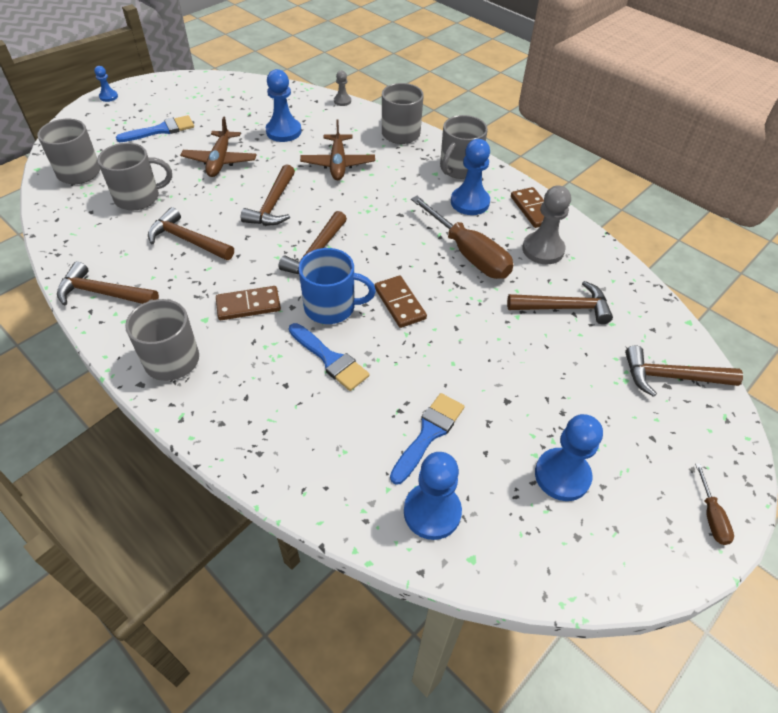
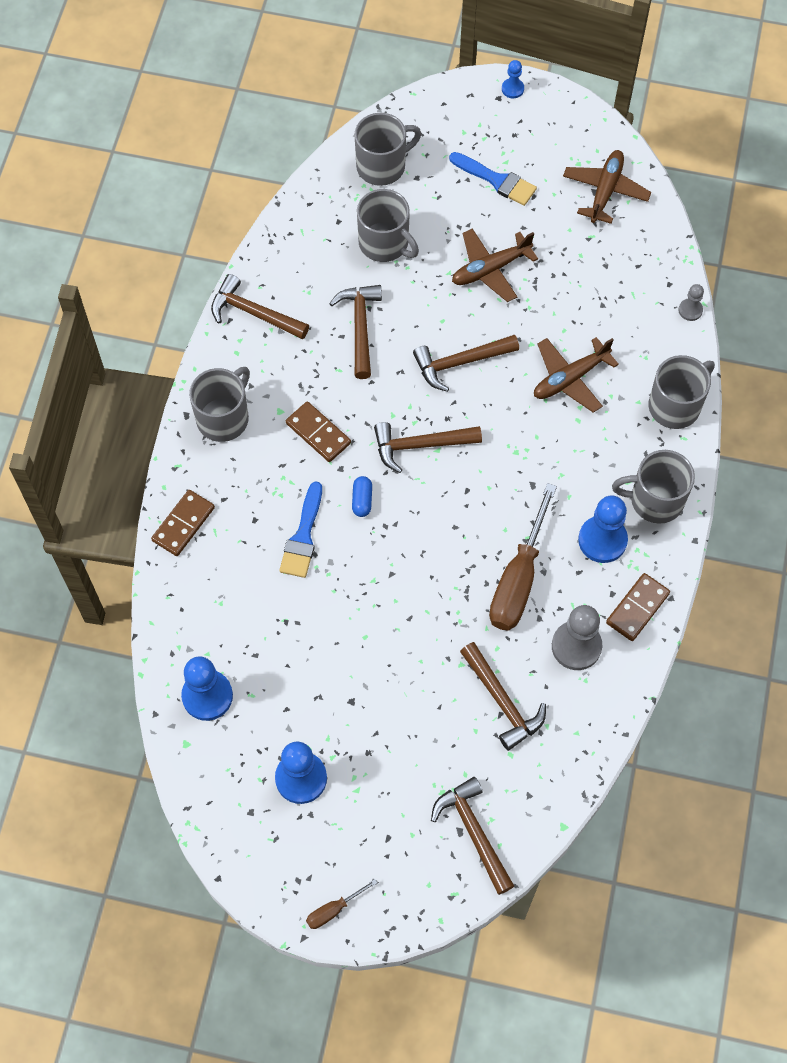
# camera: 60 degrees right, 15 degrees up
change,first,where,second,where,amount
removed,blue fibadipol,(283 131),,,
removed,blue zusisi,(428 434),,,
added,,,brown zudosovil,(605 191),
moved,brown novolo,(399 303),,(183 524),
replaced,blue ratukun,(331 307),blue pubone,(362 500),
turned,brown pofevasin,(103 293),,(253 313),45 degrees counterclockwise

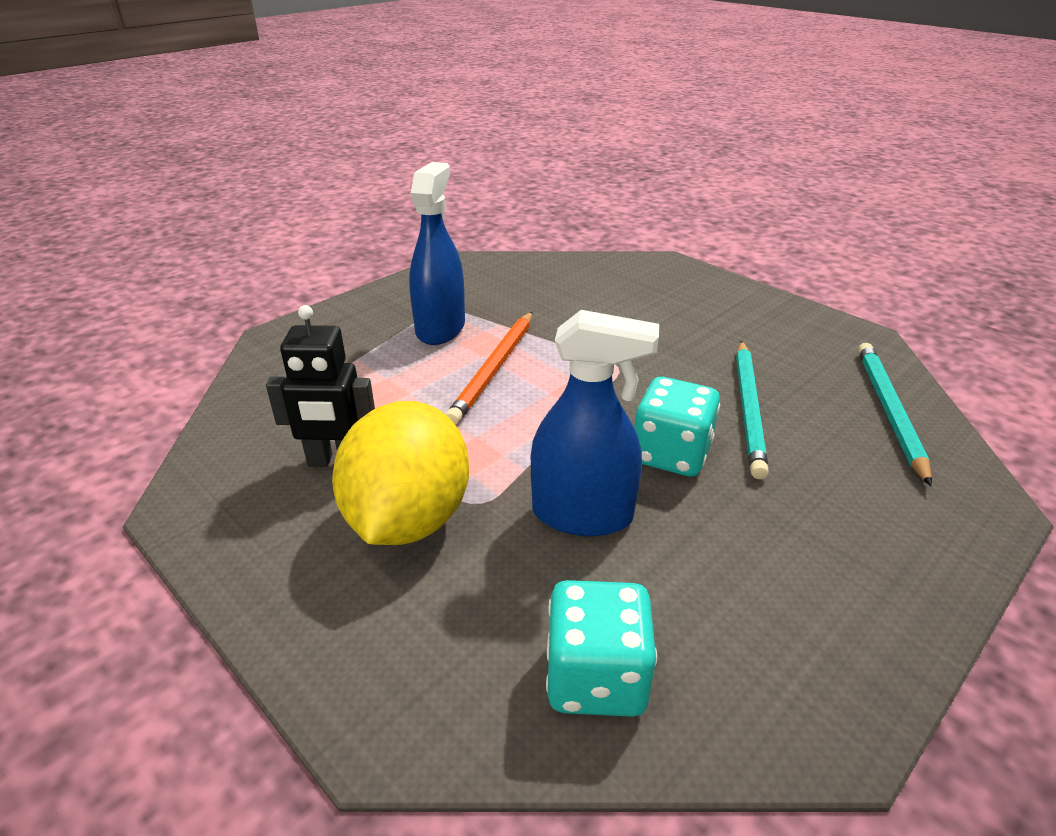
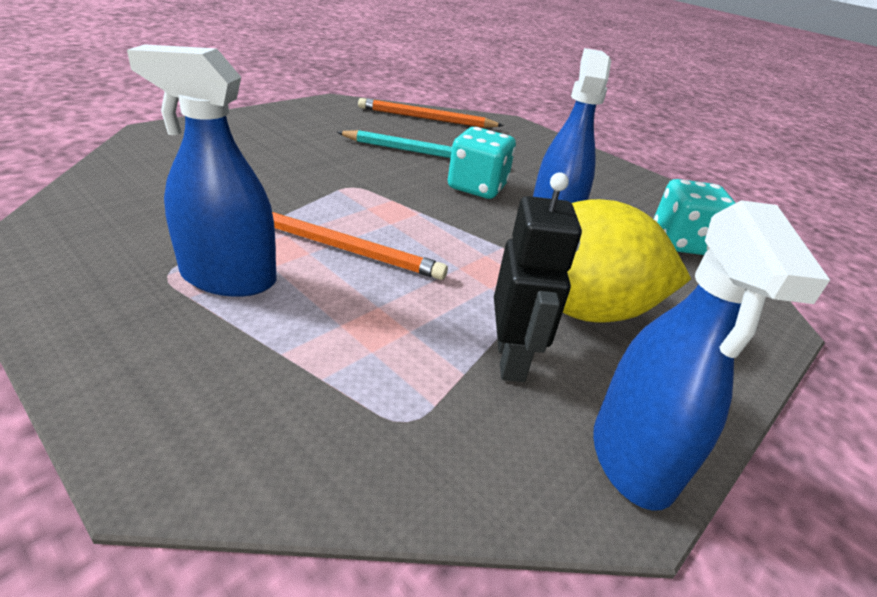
# camera: 95 degrees left, 0 degrees up
change,first,where,second,where,amount
added,,,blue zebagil,(633 457),
recoloured,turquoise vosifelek,(888 411),orange vosifelek,(426 118),

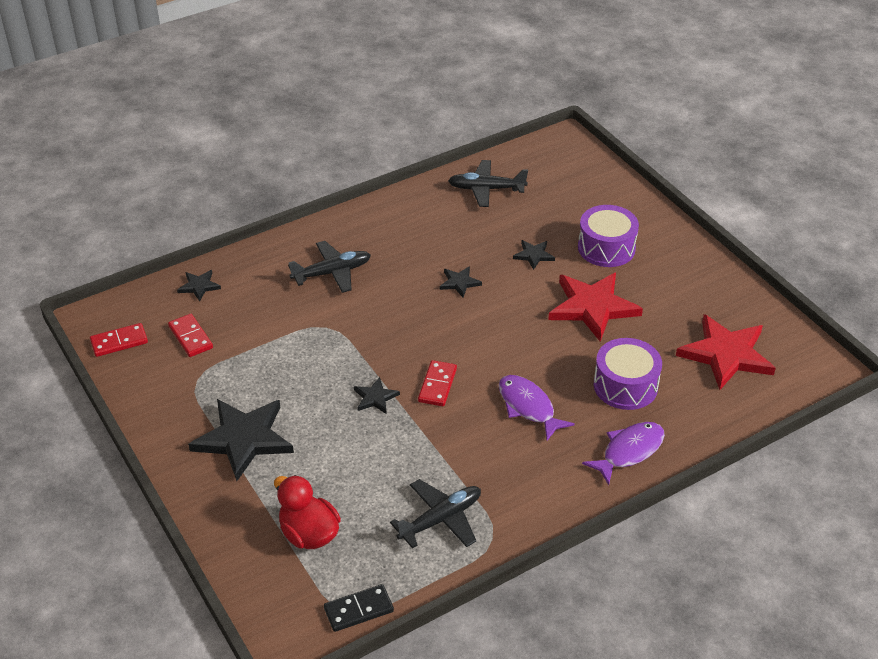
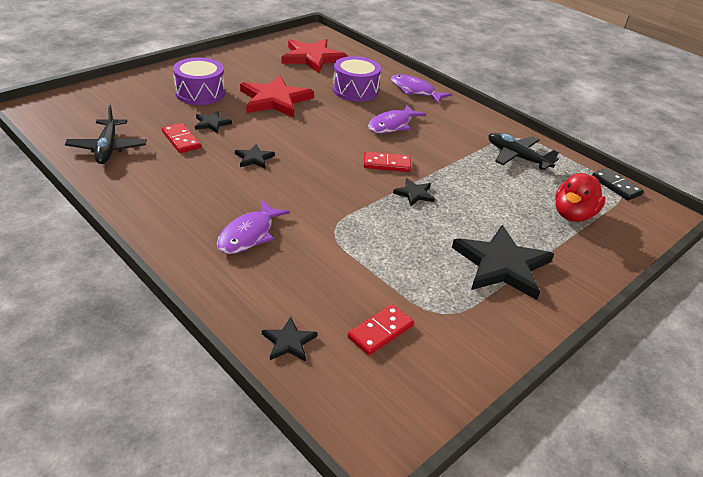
# camera: 105 degrees left, 5 degrees down
change,first,where,second,where,amount
moved,red novolo,(119 342),,(181 140),
replaced,black zudosovil,(332 272),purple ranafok,(249 235),

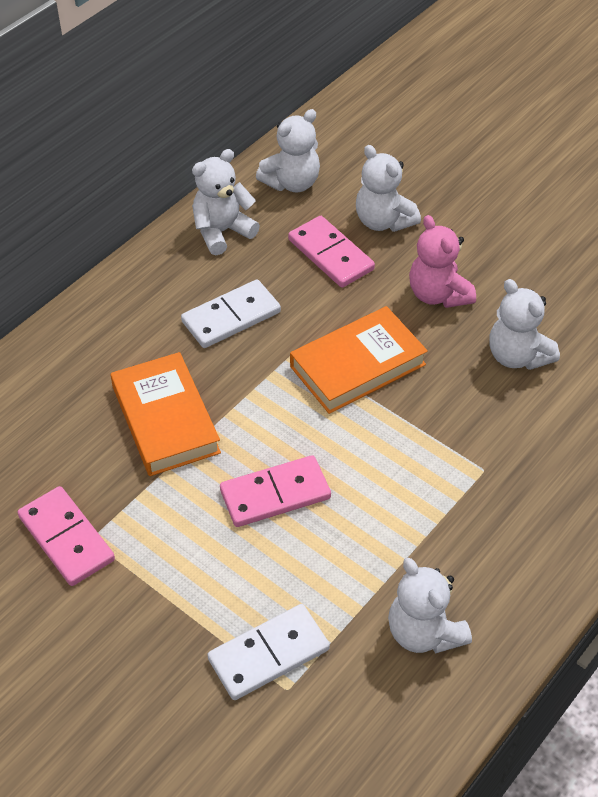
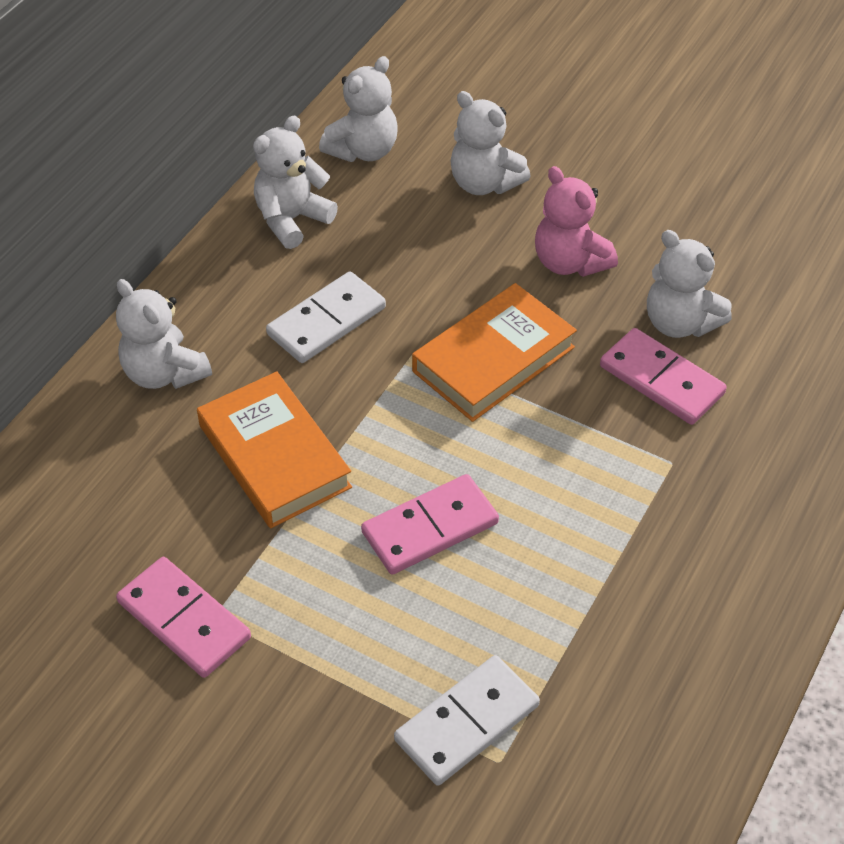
# camera: 10 degrees left, 0 degrees up
change,first,where,second,where,amount
moved,pink novolo,(330 255),,(661 380),
moved,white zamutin,(424 632),,(164 373),

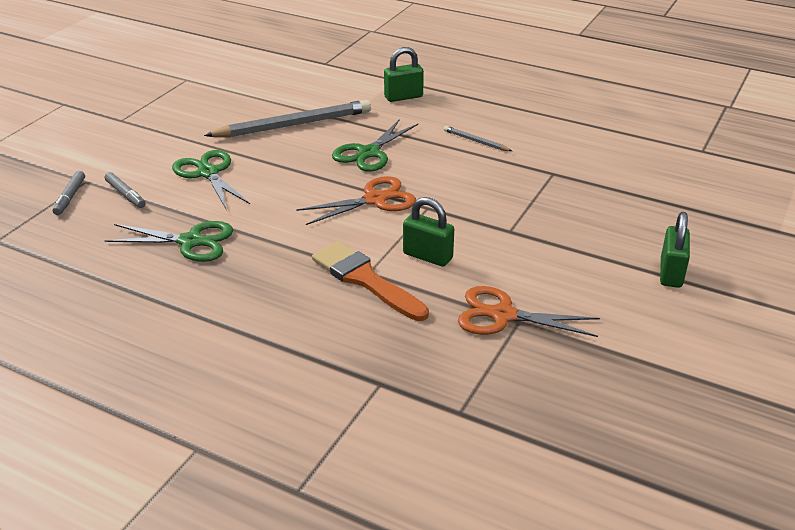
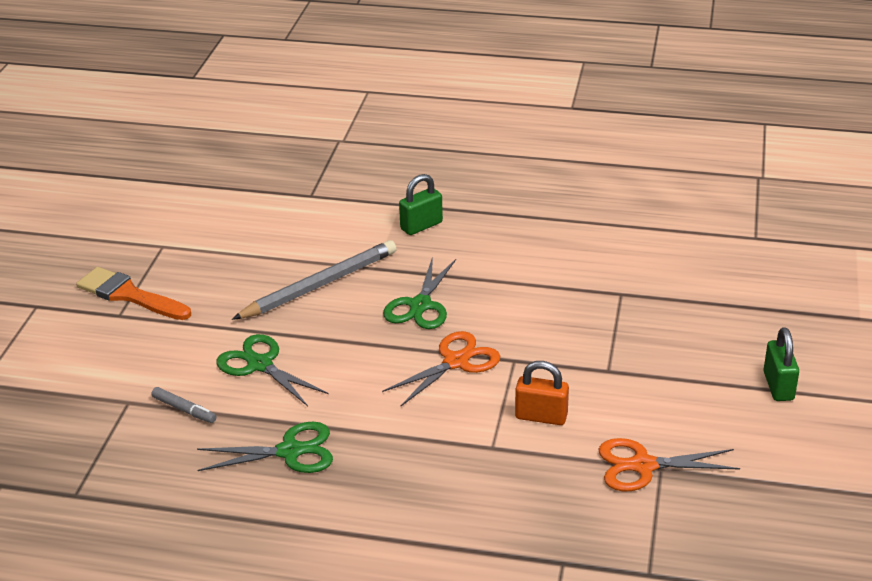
# camera: 15 degrees left, 0 degrees up
change,first,where,second,where,amount
removed,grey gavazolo,(70 197),,,
removed,grey vosifelek,(475 141),,,
moved,orange zusisi,(365 279),,(129 295),
recoloured,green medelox,(427 256),orange medelox,(541 416),

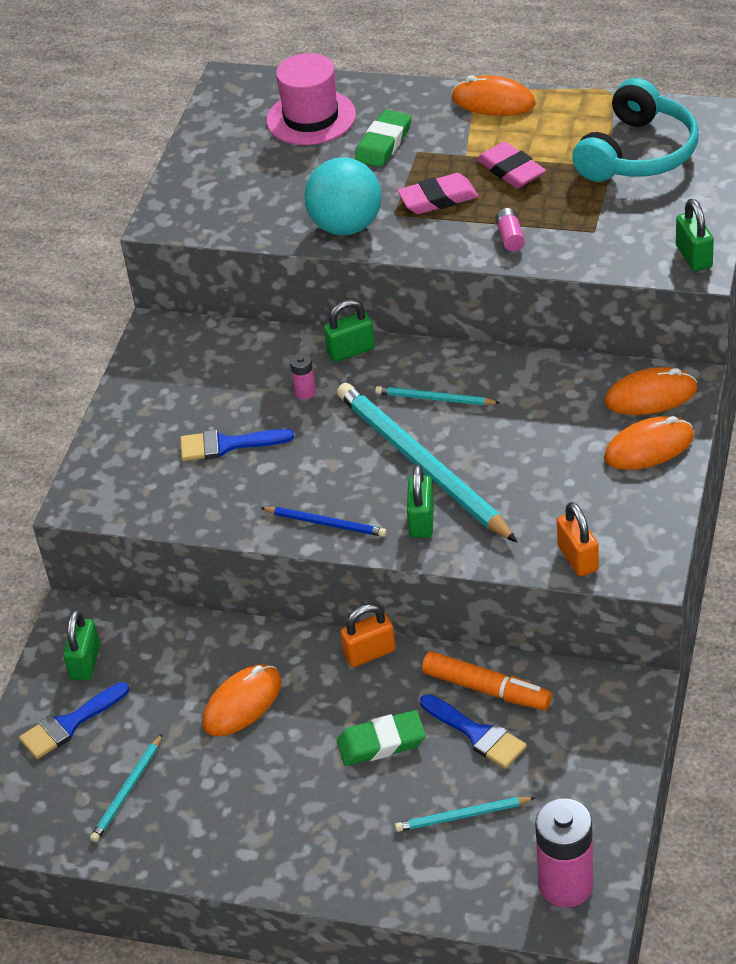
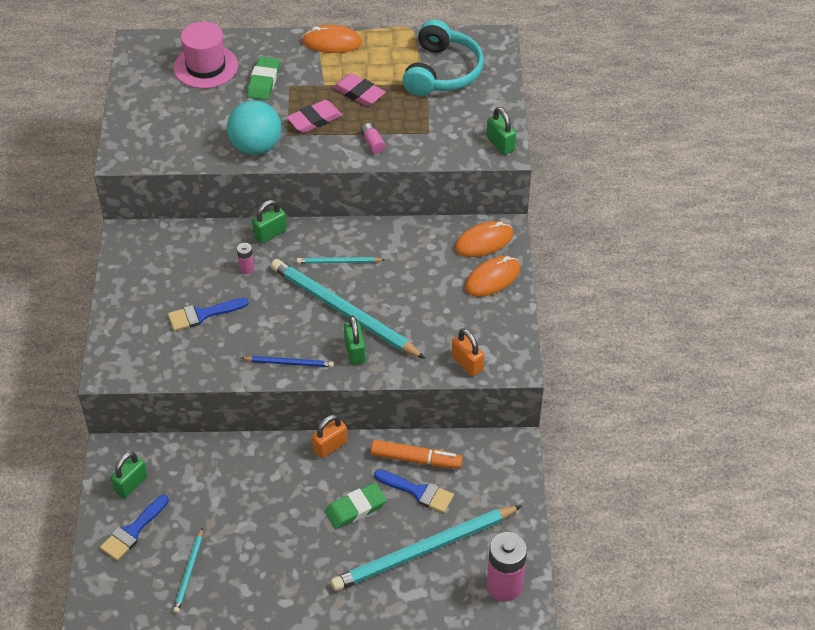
# camera: 20 degrees left, 5 degrees up
change,first,where,second,where,amount
removed,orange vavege,(242 703),,,
turned,green medelox,(85 662),,(131 484),45 degrees clockwise
resized,turquoise vosifelek,(462 816),,(424 550),x2.17

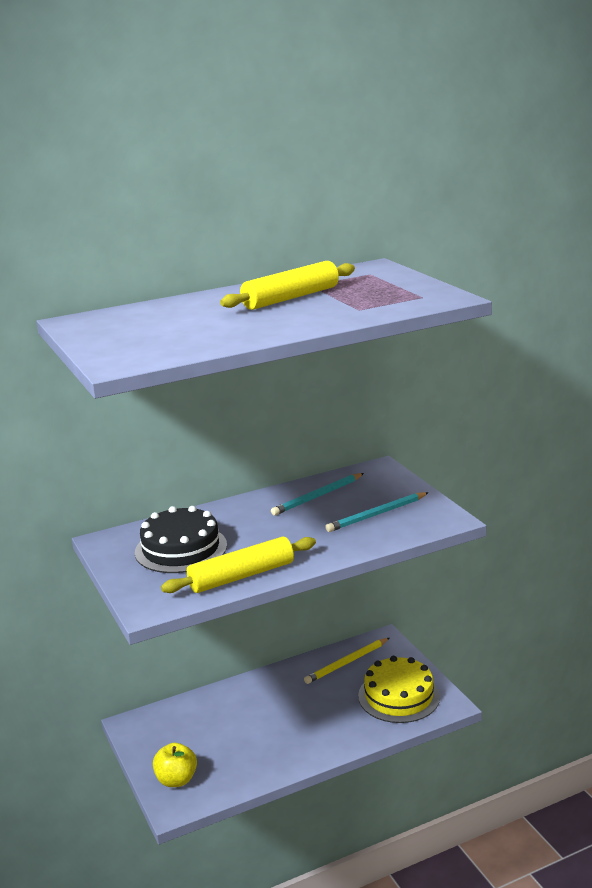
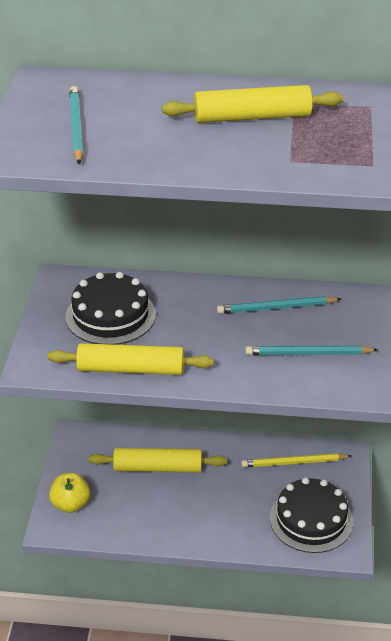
# camera: 30 degrees right, 15 degrees up
change,first,where,second,where,amount
added,,,turquoise vosifelek,(76 127),
added,,,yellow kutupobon,(157 468),
recoloured,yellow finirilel,(399 696),black finirilel,(311 519),

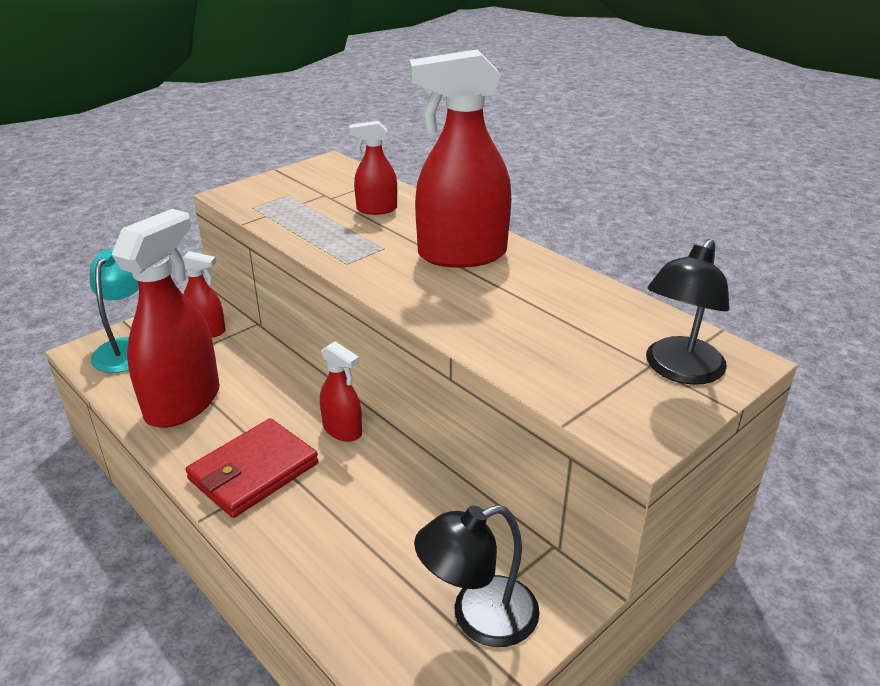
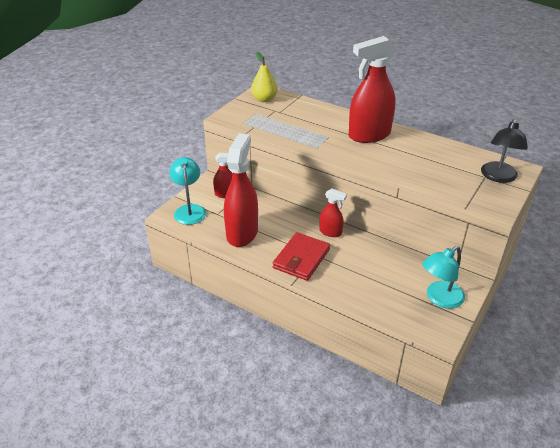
# camera: 15 degrees left, 5 degrees up
change,first,where,second,where,amount
removed,red zebagil,(376 209),,,
added,,,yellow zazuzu,(264 99),
recoloured,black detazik,(478 617),turquoise detazik,(439 299),

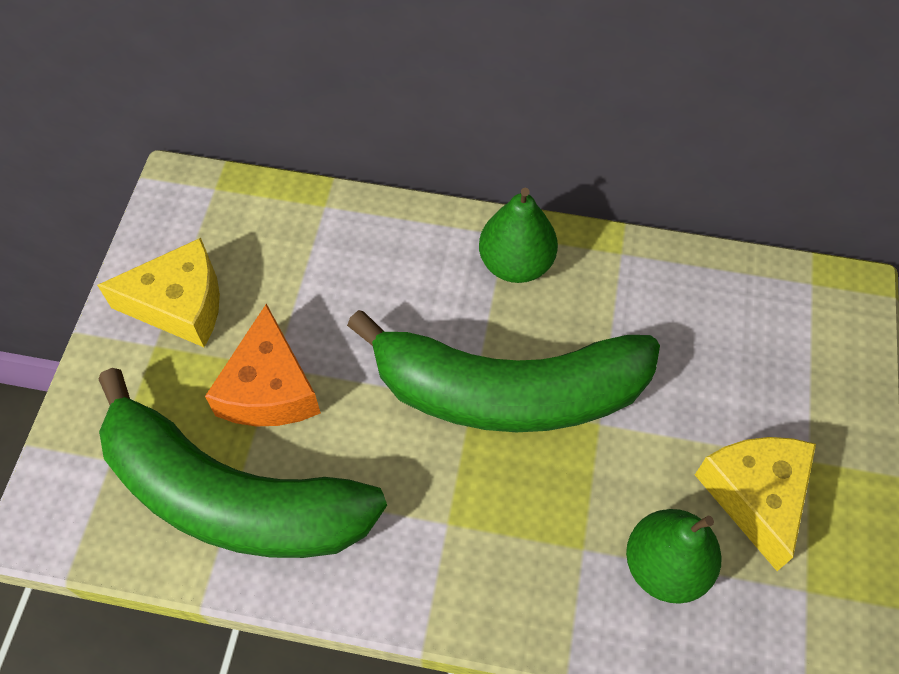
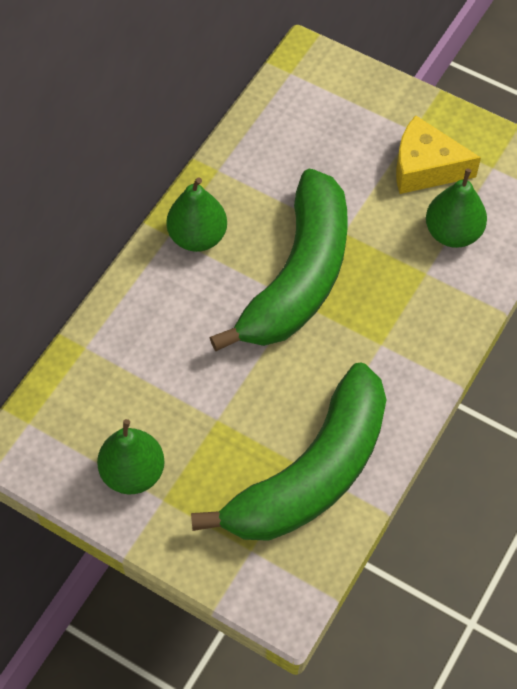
# camera: 70 degrees left, 0 degrees up
change,first,where,second,where,amount
removed,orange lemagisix,(269 389),,,
replaced,yellow lemagisix,(180 305),green zazuzu,(133 473),

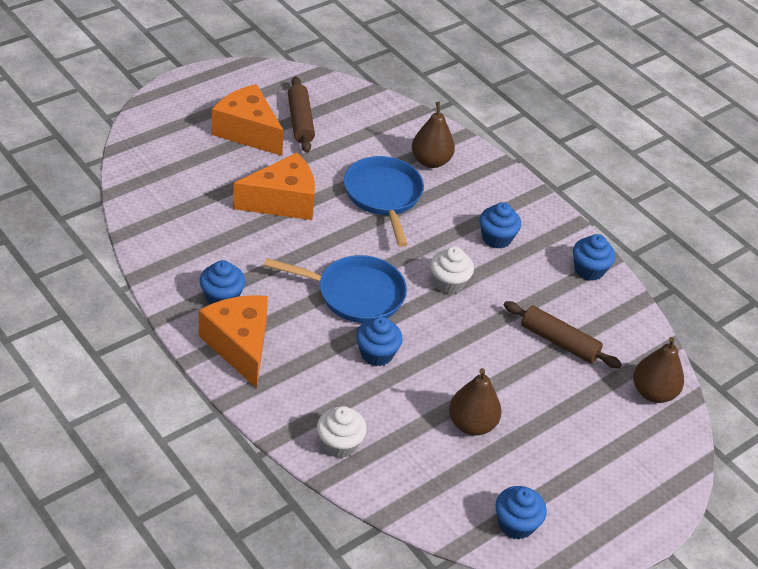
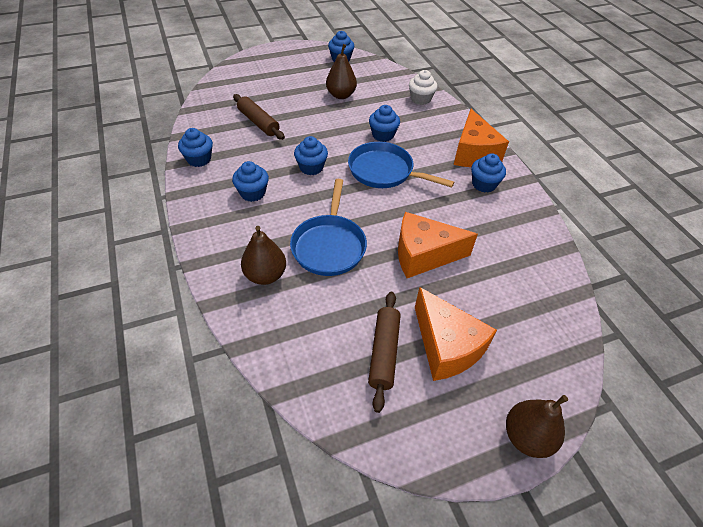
# camera: 160 degrees left, 5 degrees up
change,first,where,second,where,amount
moved,brown zazuzu,(653 392),,(527 437),
recoloured,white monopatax,(449 283),blue monopatax,(311 167),

